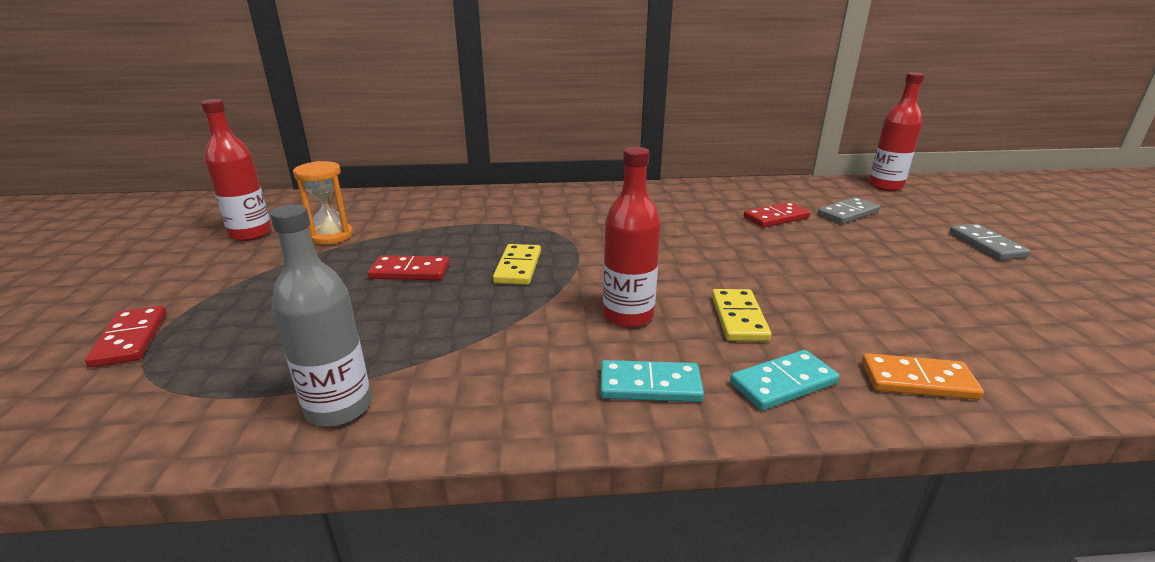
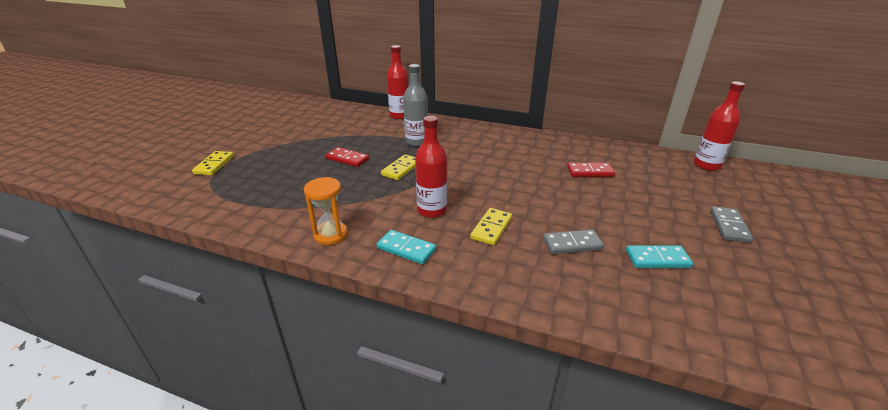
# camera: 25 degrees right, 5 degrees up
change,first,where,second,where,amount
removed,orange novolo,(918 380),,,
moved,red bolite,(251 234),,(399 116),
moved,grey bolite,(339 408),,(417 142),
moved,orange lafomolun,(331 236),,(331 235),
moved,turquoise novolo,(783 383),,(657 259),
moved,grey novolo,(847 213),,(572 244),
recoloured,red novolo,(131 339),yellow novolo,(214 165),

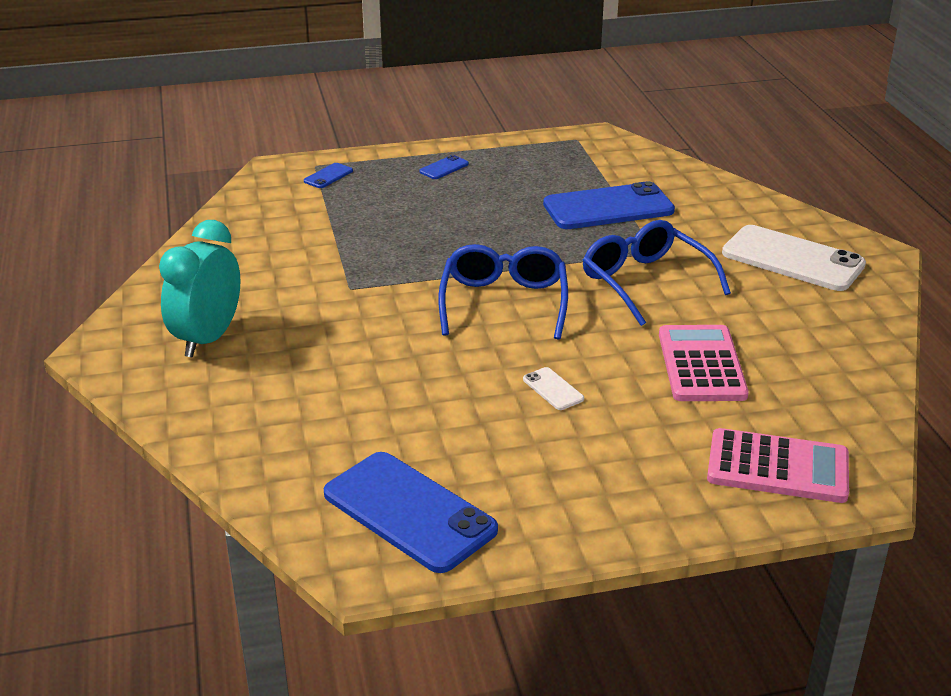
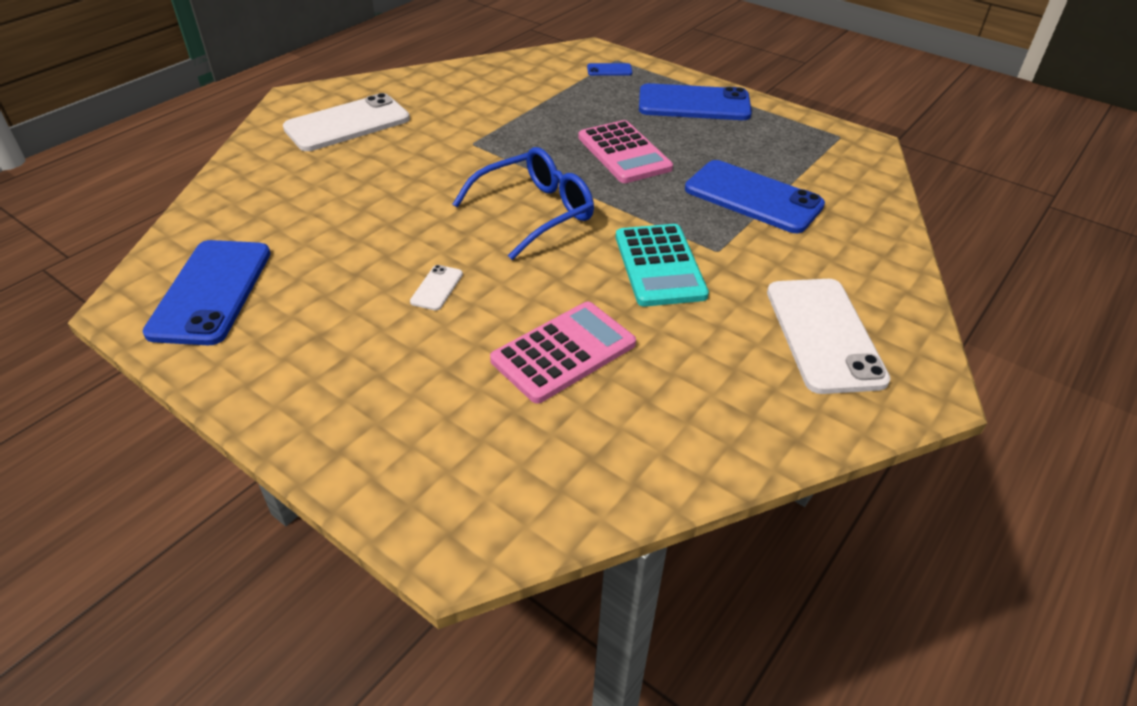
# camera: 50 degrees right, 10 degrees up
change,first,where,second,where,amount
moved,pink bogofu,(777 467),,(624 153),
replaced,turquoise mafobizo,(208 339),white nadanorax,(347 124),
replaced,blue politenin,(645 282),turquoise bogofu,(659 266),
resized,blue nadanorax,(444 168),,(694 104),x2.35

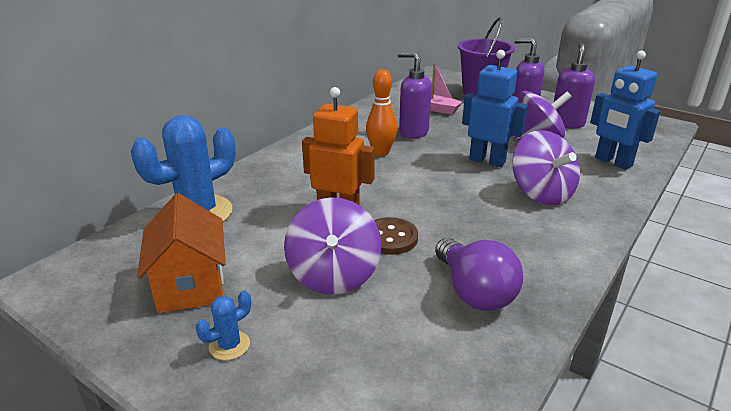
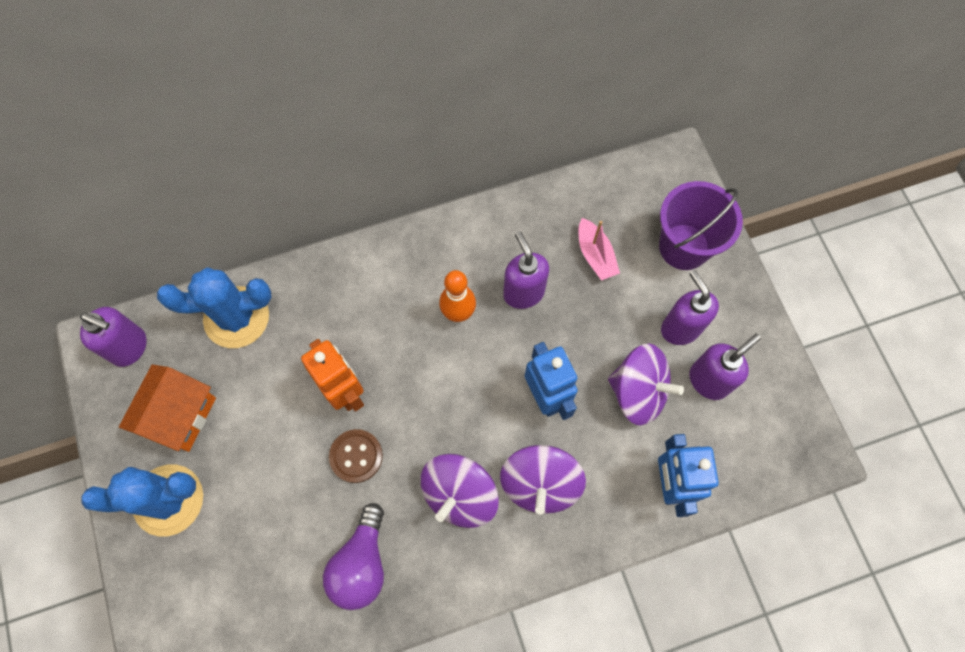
# camera: 35 degrees right, 40 degrees up
change,first,where,second,where,amount
added,,,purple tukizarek,(130 347),
moved,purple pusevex,(334 275),,(460 494),
resized,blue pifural,(229 345),,(168 500),x2.30

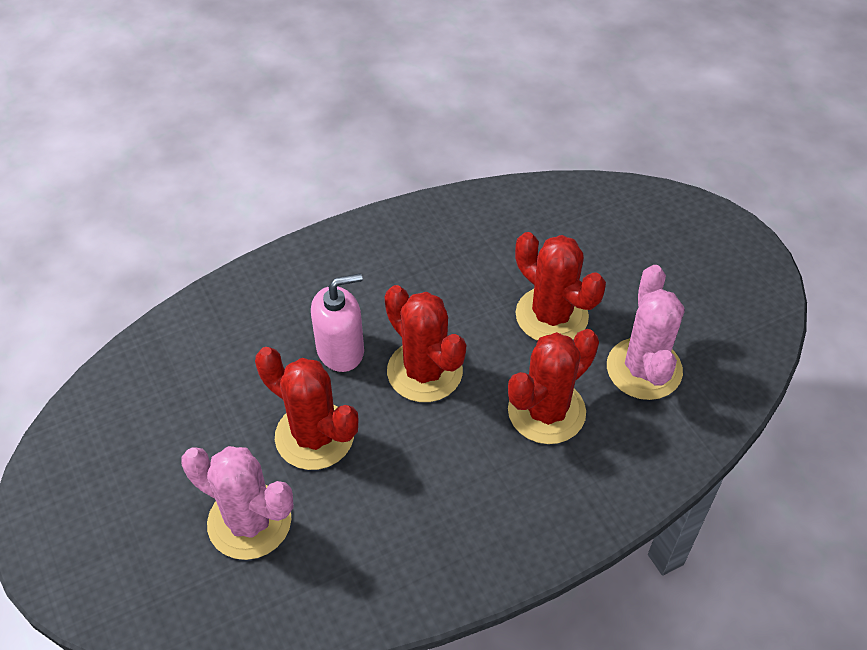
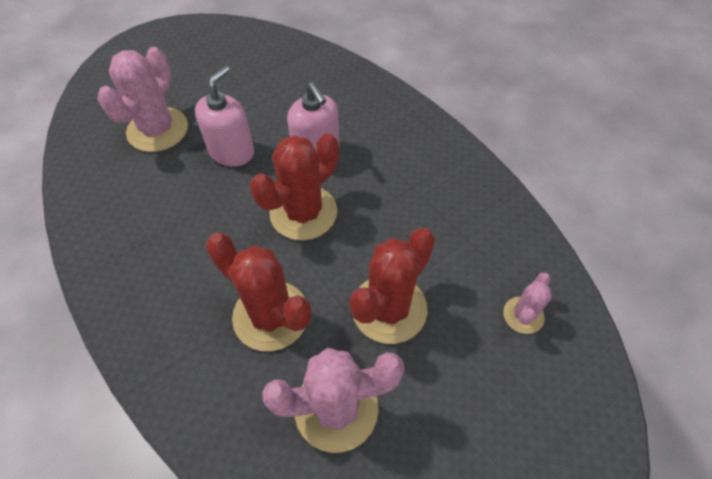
# camera: 80 degrees right, 5 degrees up
change,first,where,second,where,amount
added,,,pink pifural,(523 315),
replaced,red pifural,(314 436),pink tukizarek,(232 152),

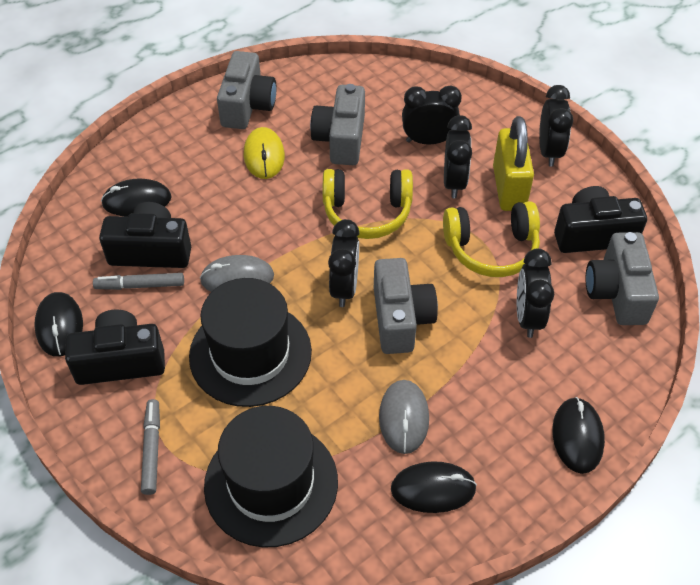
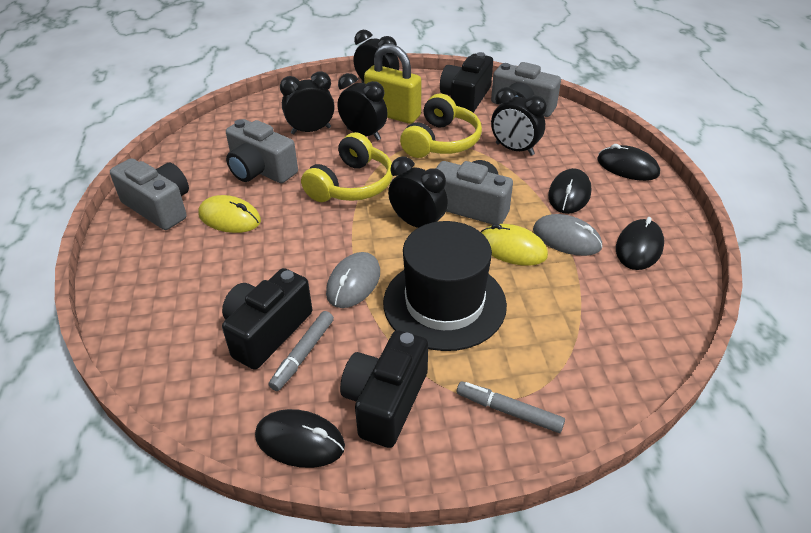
# camera: 60 degrees left, 10 degrees down
change,first,where,second,where,amount
removed,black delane,(271 483),,,
added,,,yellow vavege,(512 248),
moved,black vavege,(137 201),,(569 194),
turned,black mafobizo,(428 141),,(311 130),45 degrees clockwise

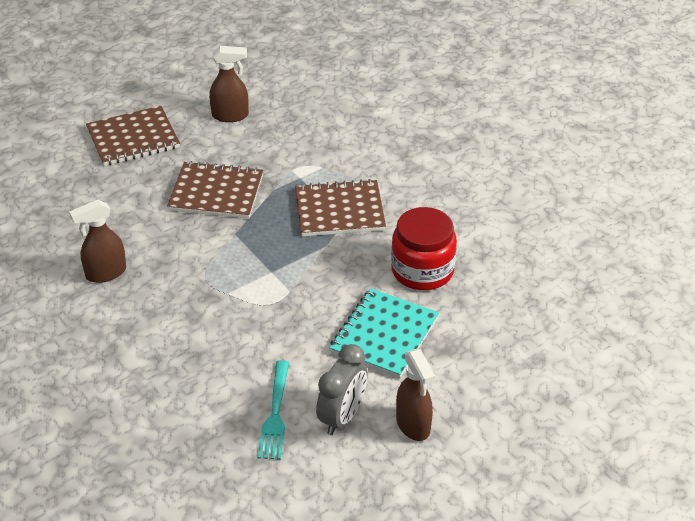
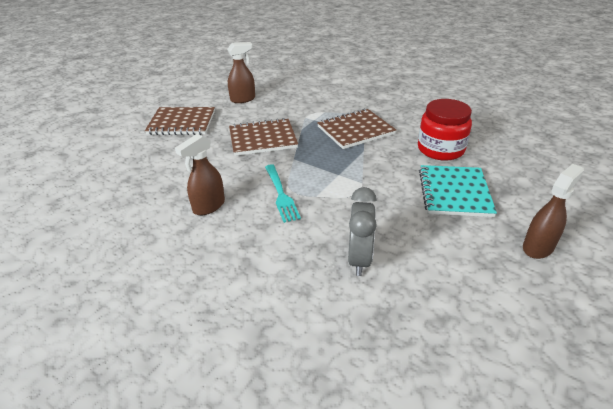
# camera: 20 degrees left, 5 degrees down
change,first,where,second,where,amount
moved,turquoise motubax,(275 414),,(281 194),
moved,grey mafobizo,(342 417),,(359 259),
turned,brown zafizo,(133 138),,(181 123),45 degrees clockwise
turned,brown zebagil,(413 425),,(538 247),90 degrees counterclockwise

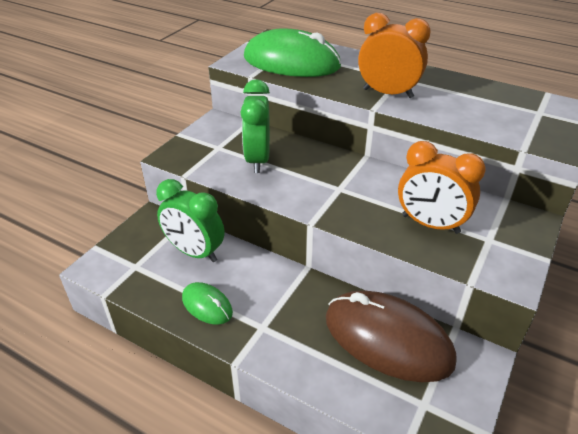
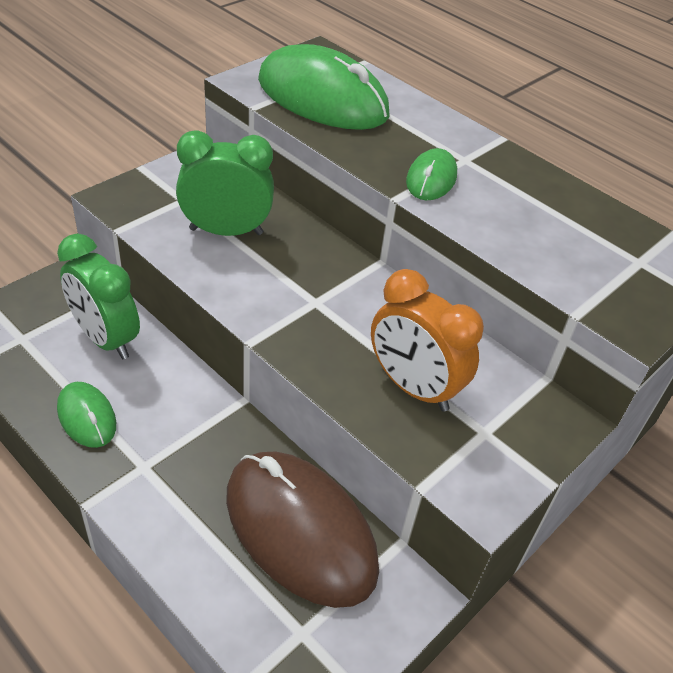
# camera: 10 degrees right, 5 degrees up
change,first,where,second,where,amount
replaced,orange mafobizo,(388 93),green vavege,(431 179),
turned,green mafobizo,(257 160),,(226 231),75 degrees clockwise

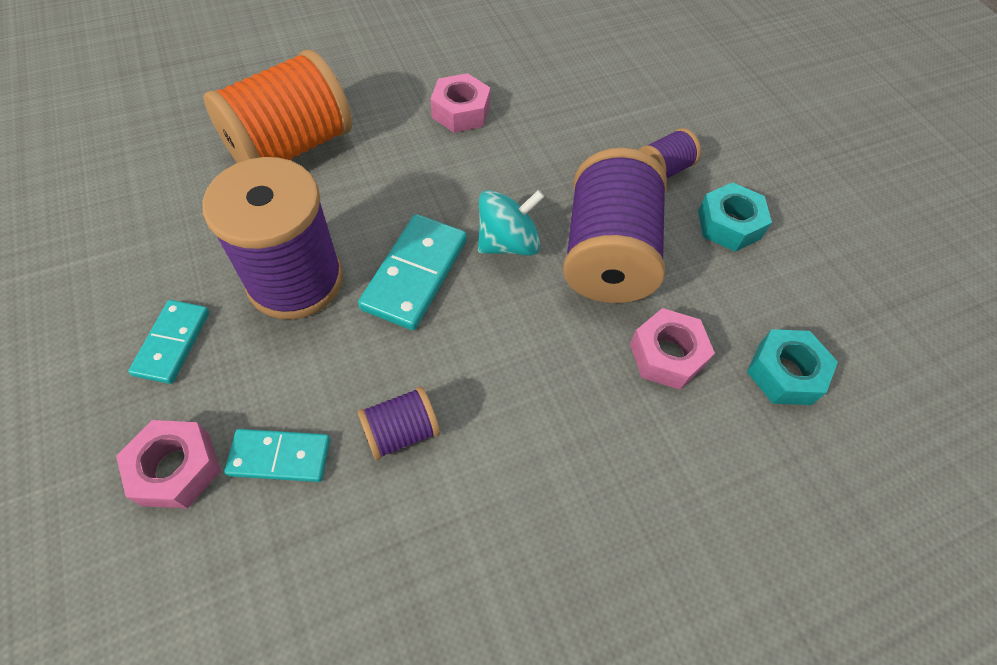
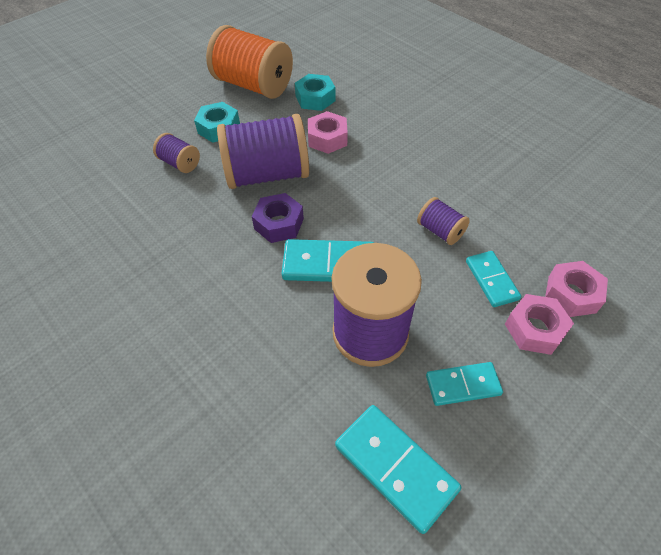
# camera: 105 degrees left, 5 degrees down
change,first,where,second,where,amount
added,,,turquoise novolo,(395 467),
moved,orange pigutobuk,(291 147),,(253 85),
moved,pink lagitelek,(460 111),,(571 294),
replaced,turquoise pusevex,(507 243),purple lagitelek,(279 224),

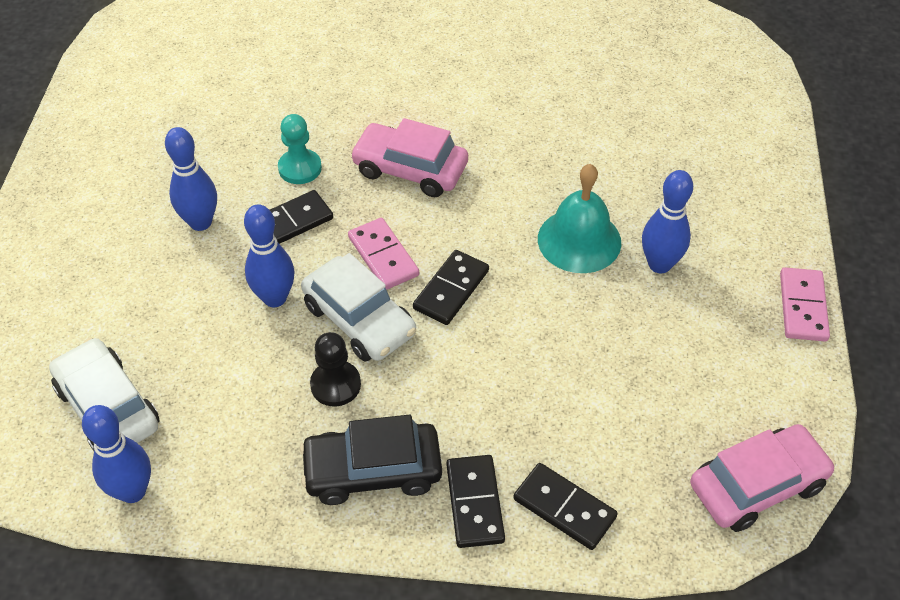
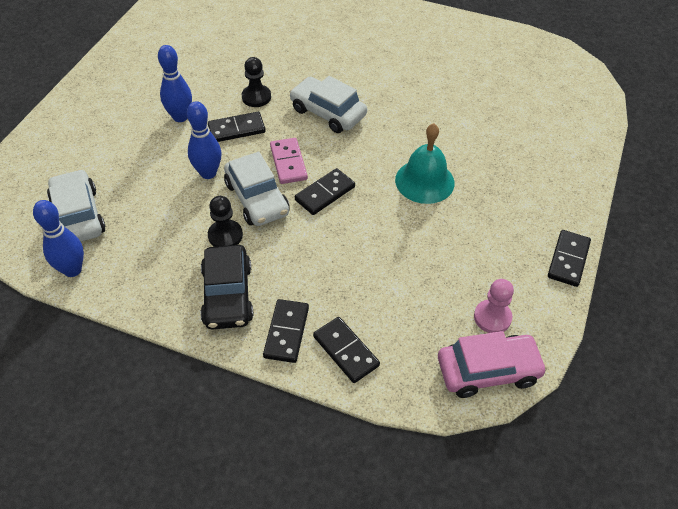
# camera: 15 degrees right, 0 degrees up
change,first,where,second,where,amount
removed,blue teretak,(659 264),,,
added,,,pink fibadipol,(492 317),
recoloured,turquoise fibadipol,(300 168),black fibadipol,(256 97),
recoloured,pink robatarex,(410 169),white robatarex,(328 112),
recoloured,pink novolo,(802 307),black novolo,(568 260),
turned,black robatarex,(372 471),,(227 295),105 degrees counterclockwise

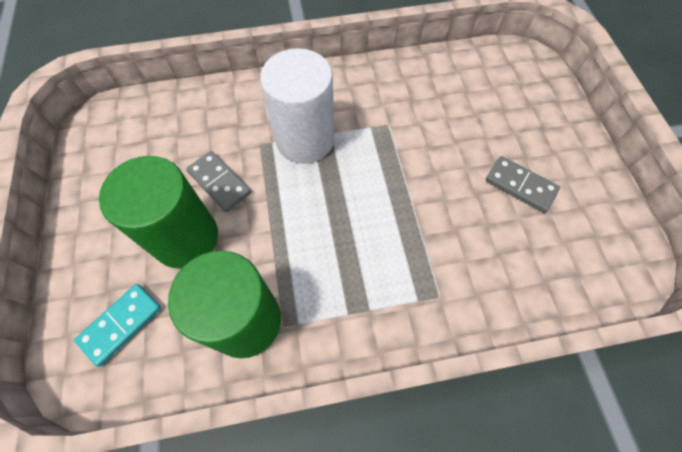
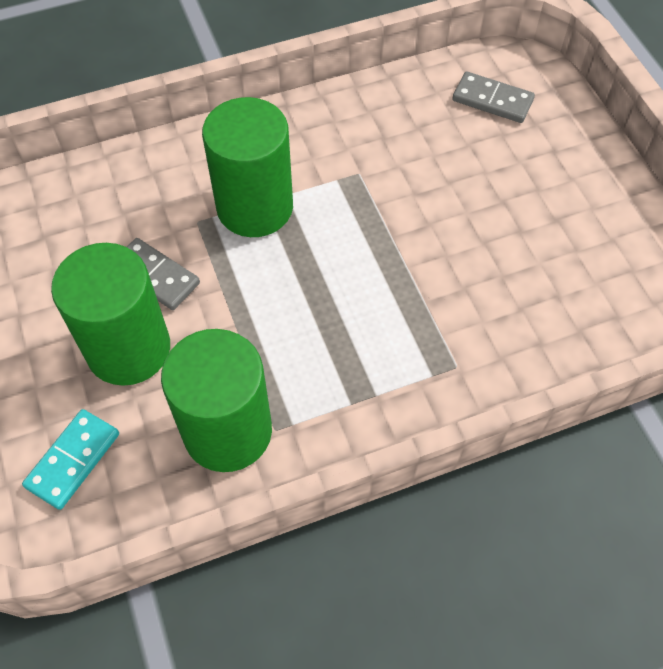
# camera: 10 degrees left, 5 degrees down
change,first,where,second,where,amount
moved,grey novolo,(520 186),,(492 100),
recoloured,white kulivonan,(305 139),green kulivonan,(255 207),

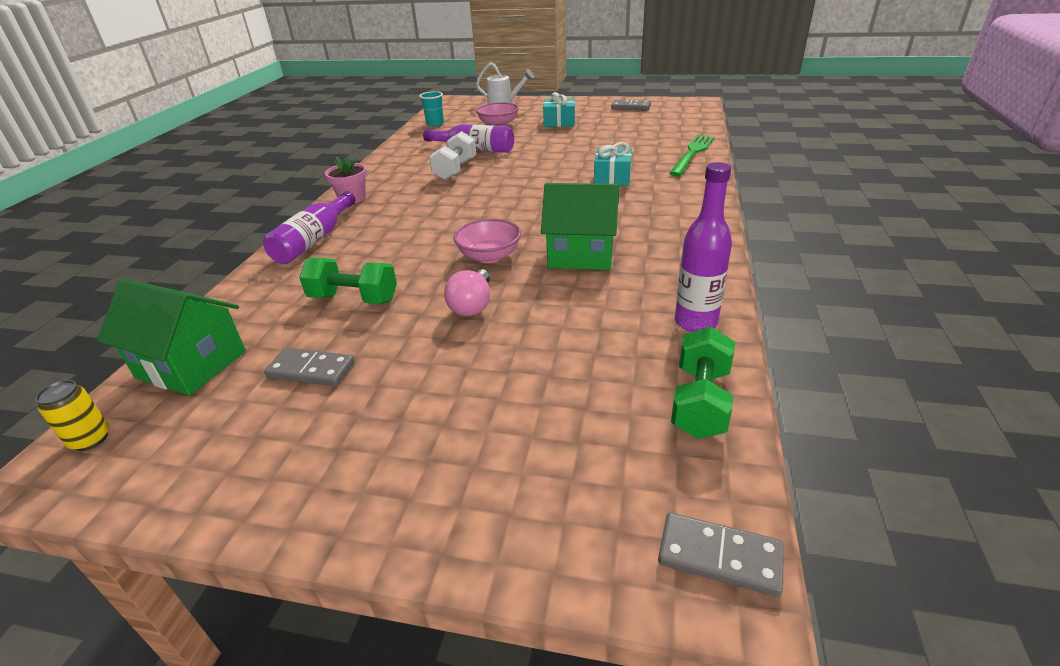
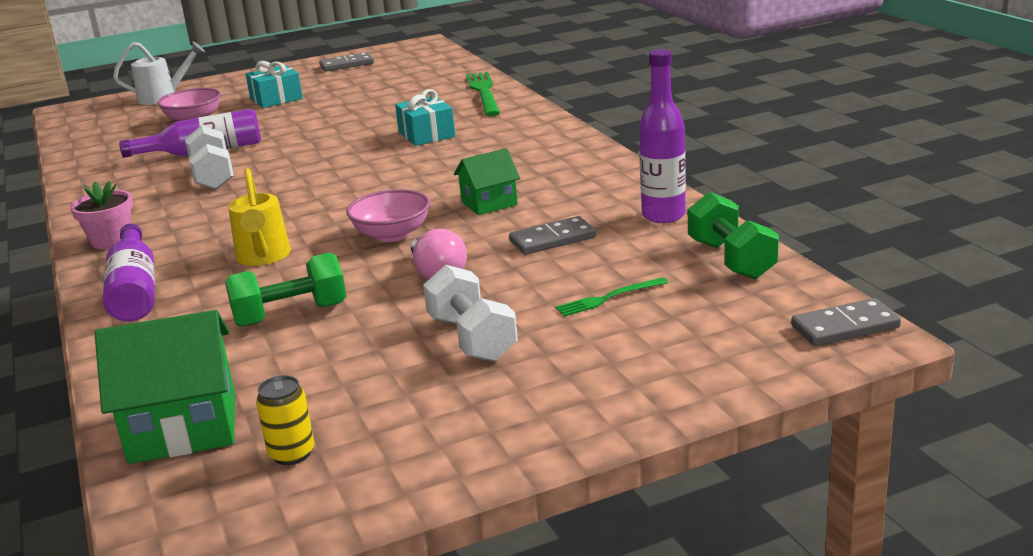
# camera: 35 degrees left, 10 degrees down
change,first,where,second,where,amount
removed,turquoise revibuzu,(435 124),,,
added,,,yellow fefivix,(263 257),
added,,,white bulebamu,(472 338),
added,,,green motubax,(608 298),
moved,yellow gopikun,(90 439),,(292 454),
moved,grey novolo,(311 370),,(552 239),
resized,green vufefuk,(581 254),,(489 203),x0.60

